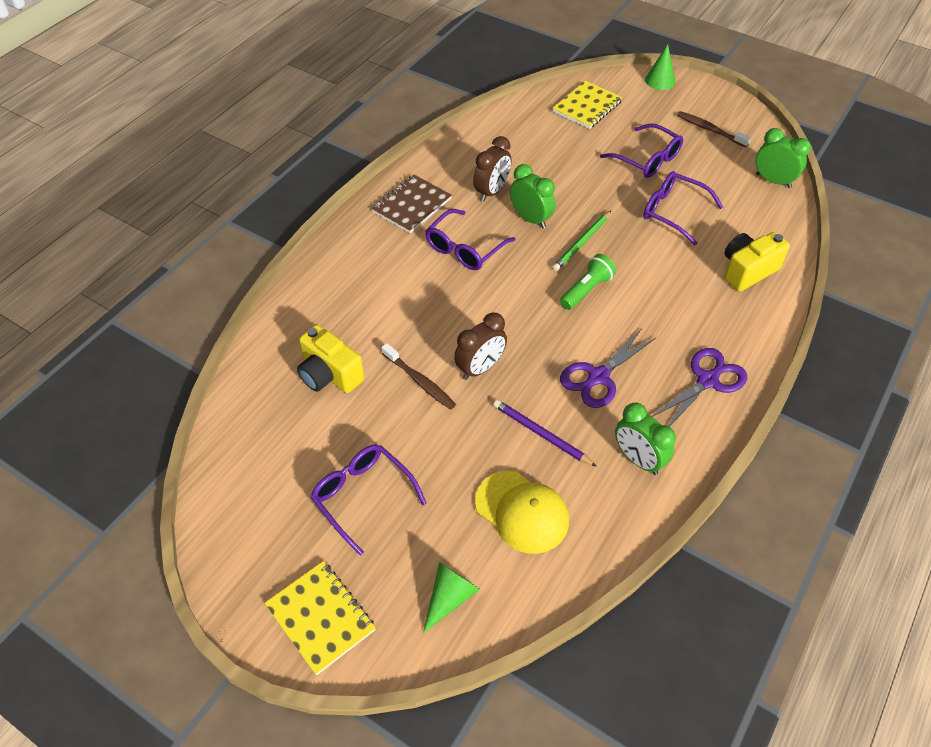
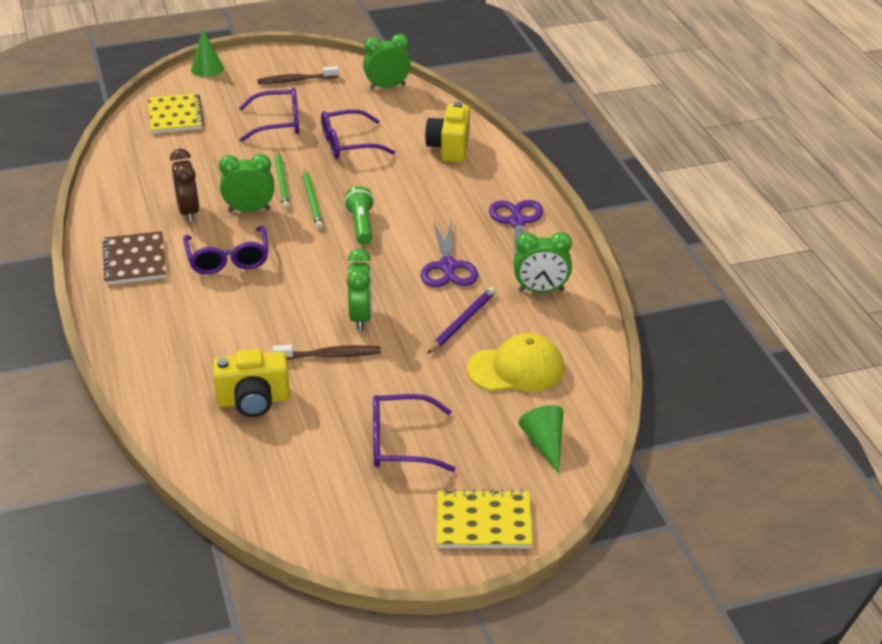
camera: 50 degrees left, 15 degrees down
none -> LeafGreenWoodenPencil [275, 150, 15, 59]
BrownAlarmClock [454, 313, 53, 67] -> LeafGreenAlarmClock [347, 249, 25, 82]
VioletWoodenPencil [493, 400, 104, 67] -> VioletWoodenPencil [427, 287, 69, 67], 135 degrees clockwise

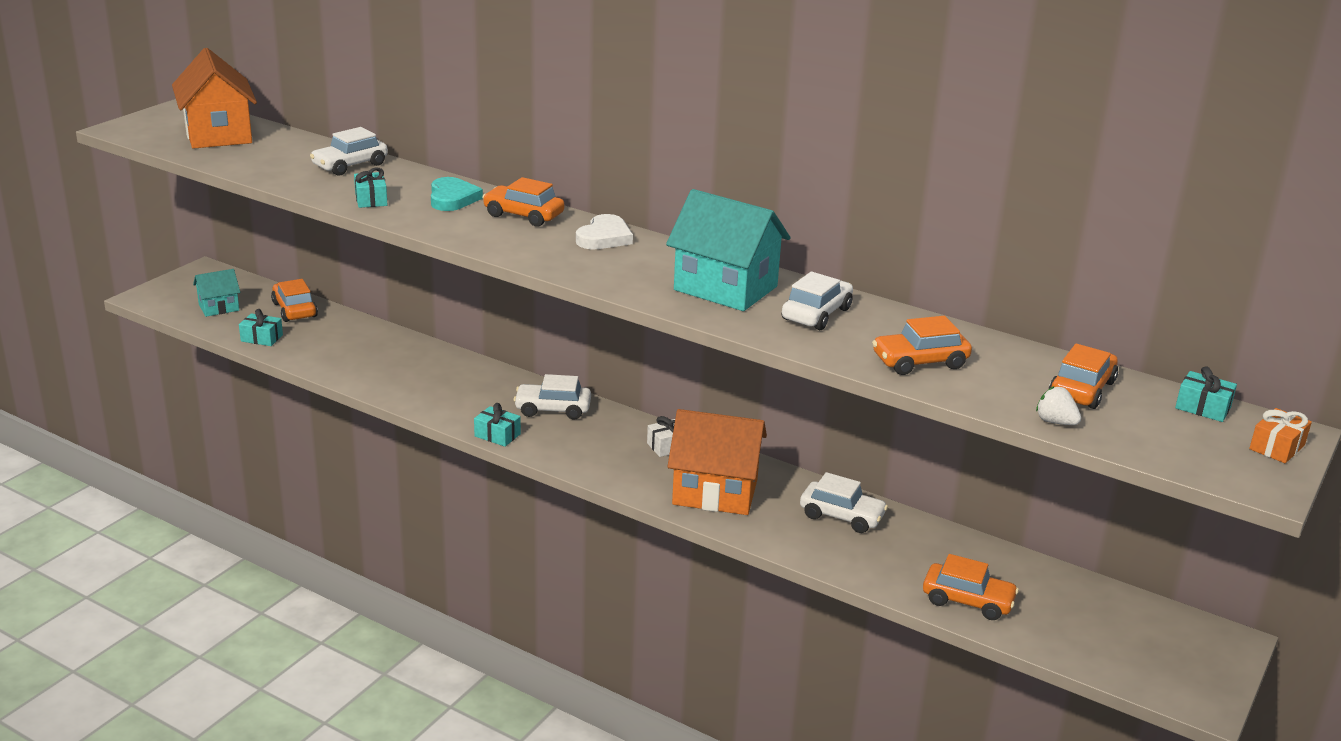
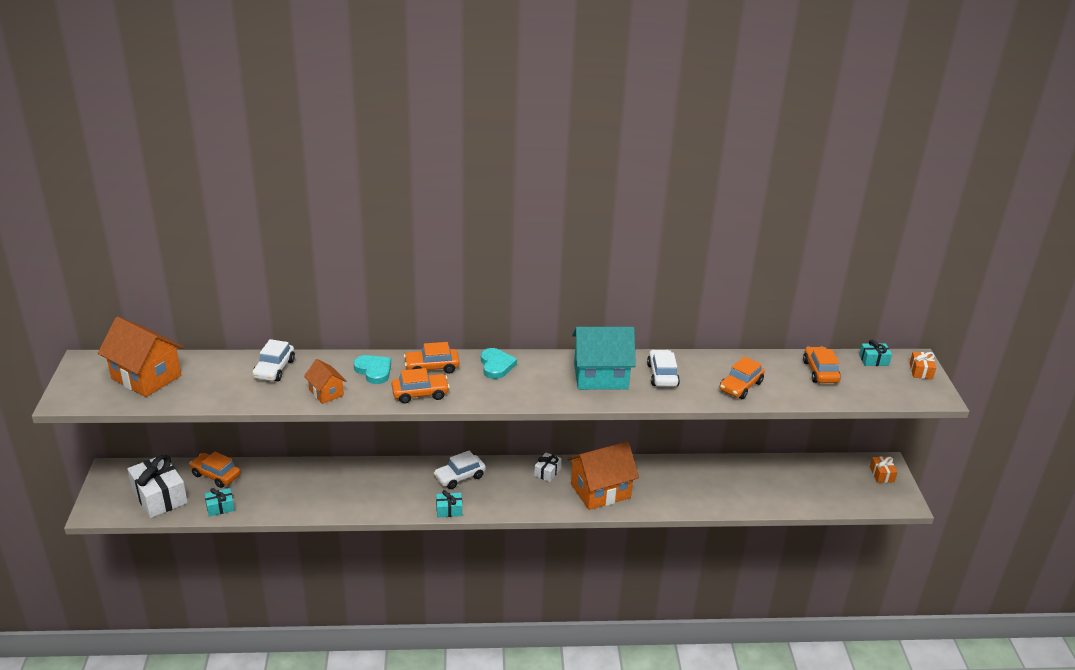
camera: 35 degrees left, 5 degrees up
TealHouse [193, 269, 47, 48] -> WhitePresent [127, 454, 61, 64]
TealPresent [354, 167, 34, 41] -> OrangeHouse [304, 359, 42, 45]
OrangeAutomobile [923, 554, 96, 66] -> OrangeAutomobile [391, 368, 59, 36], moved
WhiteHeartShape [576, 214, 57, 35] -> TealHeartShape [481, 348, 36, 31]
none -> OrangePresent [870, 457, 27, 26]
WhiteAutomobile [800, 472, 88, 61] -> none
WhiteToyStrawberry [1036, 386, 45, 39] -> none

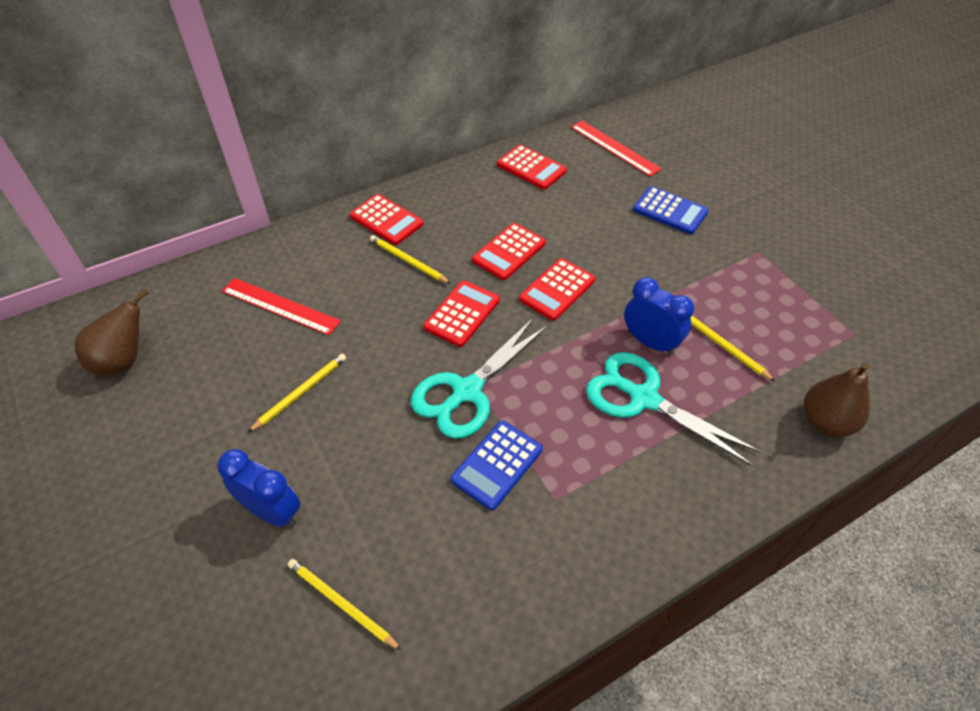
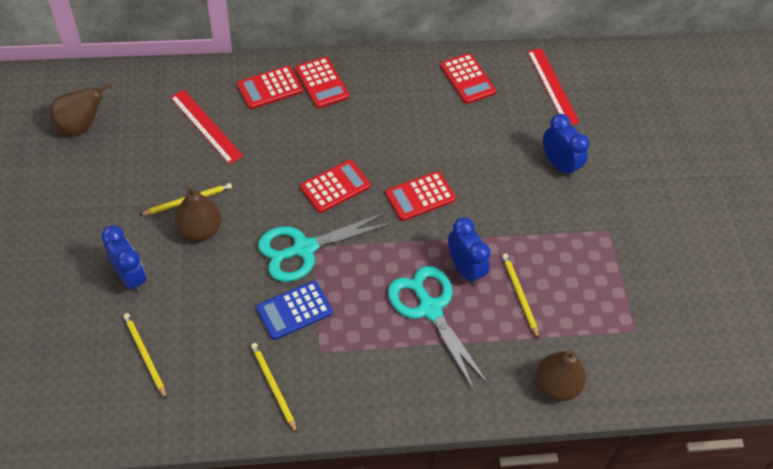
camera: 20 degrees right, 5 degrees up
none -> BrownToyPear [175, 185, 47, 57]
ScarletPocketCalculator [472, 223, 74, 57] -> ScarletPocketCalculator [237, 66, 66, 43], moved
YellowWoodenPencil [370, 235, 81, 49] -> YellowWoodenPencil [251, 343, 46, 90], moved
CobaltPocketCalculator [633, 186, 76, 48] -> CobaltAlarmClock [543, 114, 47, 64]

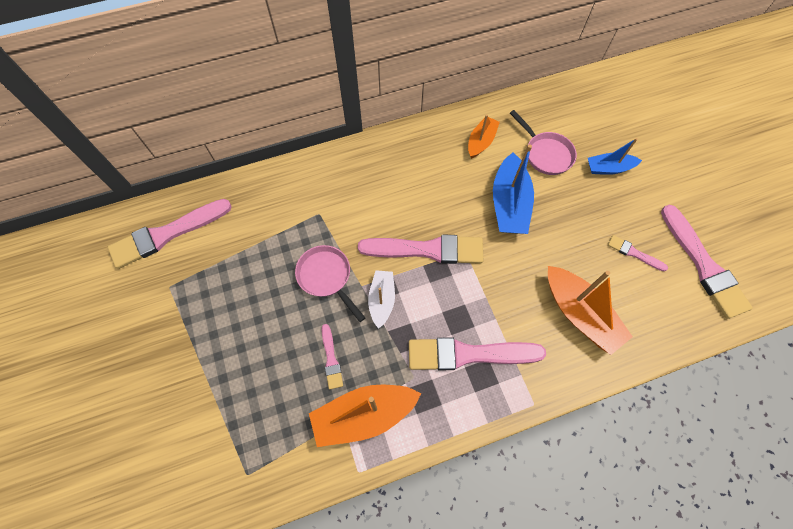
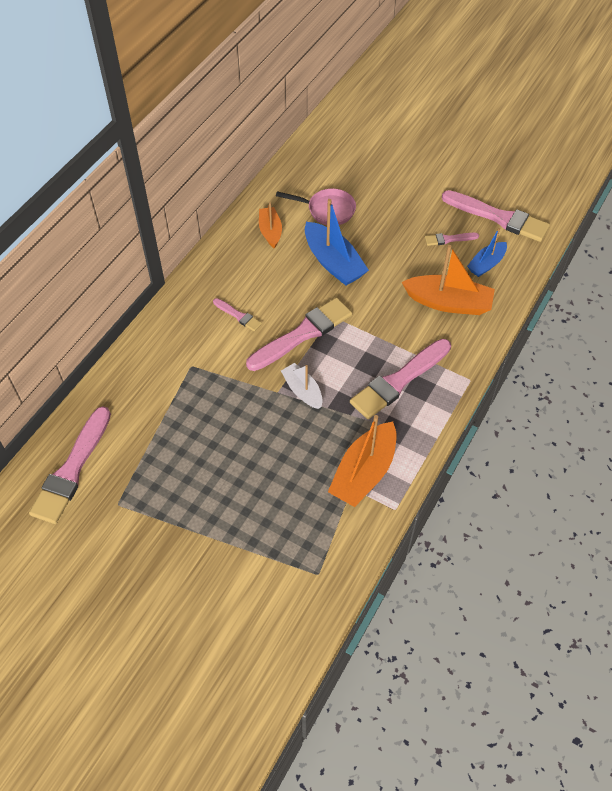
camera: 40 degrees left, 10 degrees down
PinkBrush [322, 324, 21, 65] -> PinkBrush [213, 298, 49, 34], moved
CobaltSailboat [588, 138, 54, 37] -> CobaltSailboat [467, 228, 40, 49], moved
PinkPan [295, 245, 70, 77] -> none

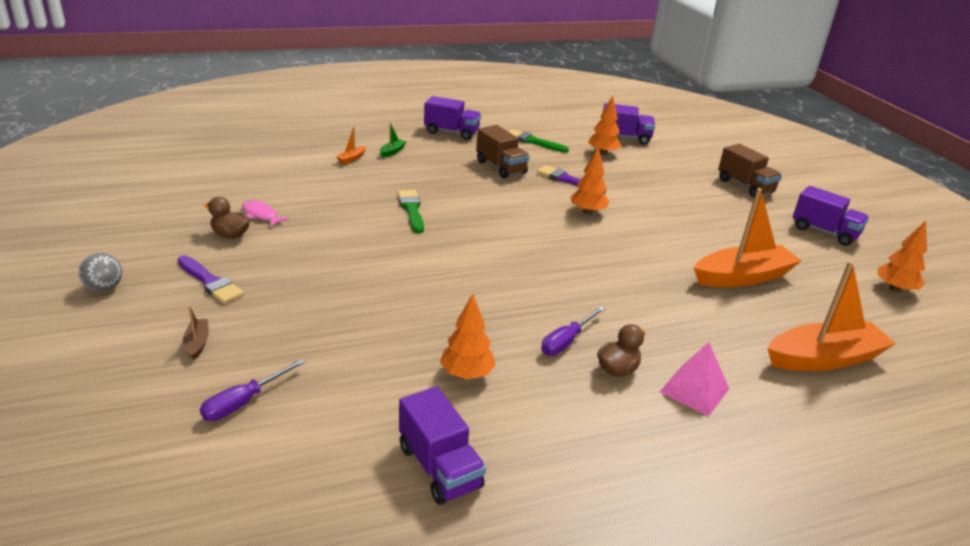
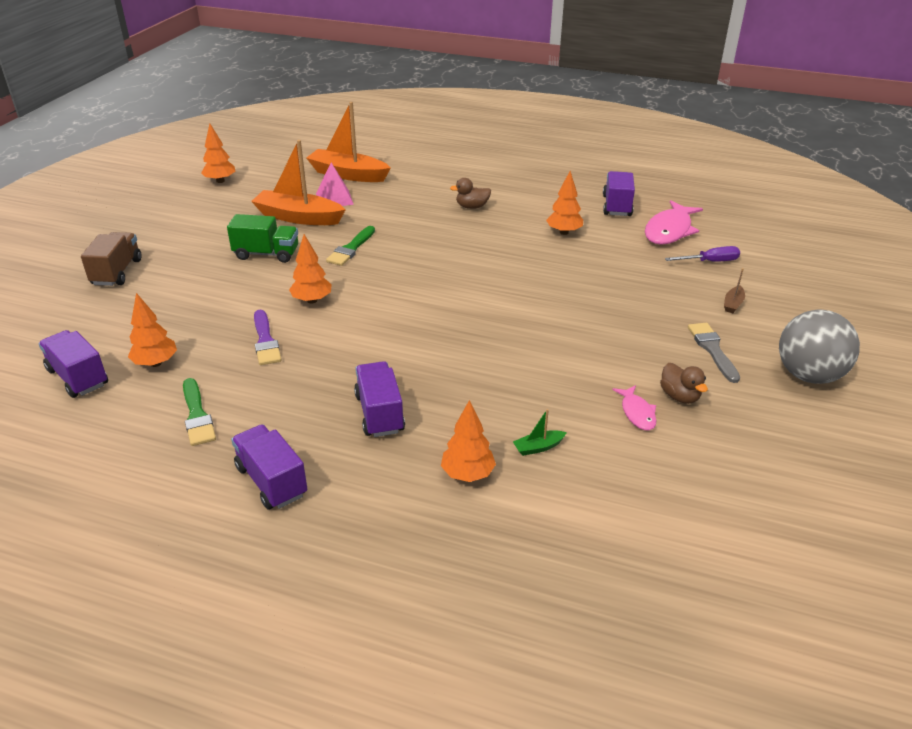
camera: 140 degrees left, 5 degrees up
none -> LeafGreenToyTruck [227, 214, 71, 49]
PinkPyramidShape [660, 342, 69, 75] -> PinkPyramidShape [316, 163, 38, 43], moved
LeafGreenBrush [398, 190, 26, 43] -> LeafGreenBrush [326, 226, 49, 40], moved
VioletToyTruck [793, 186, 76, 60] -> VioletToyTruck [354, 361, 51, 76], moved
OrangeSailboat [336, 126, 30, 38] -> OrangeToyTree [441, 400, 55, 82]
LeafGreenSailboat [380, 122, 27, 35] -> LeafGreenSailboat [513, 409, 54, 47], moved
none -> PinkToyFish [645, 200, 58, 45]
VioletBrush [177, 255, 67, 49] -> GreyBrush [688, 323, 52, 60]
GreyBall [79, 253, 43, 39] -> GreyBall [779, 310, 81, 74], x1.99
BrownToyTruck [476, 125, 53, 54] -> none
VioletScrewdriver [541, 306, 64, 49] -> none

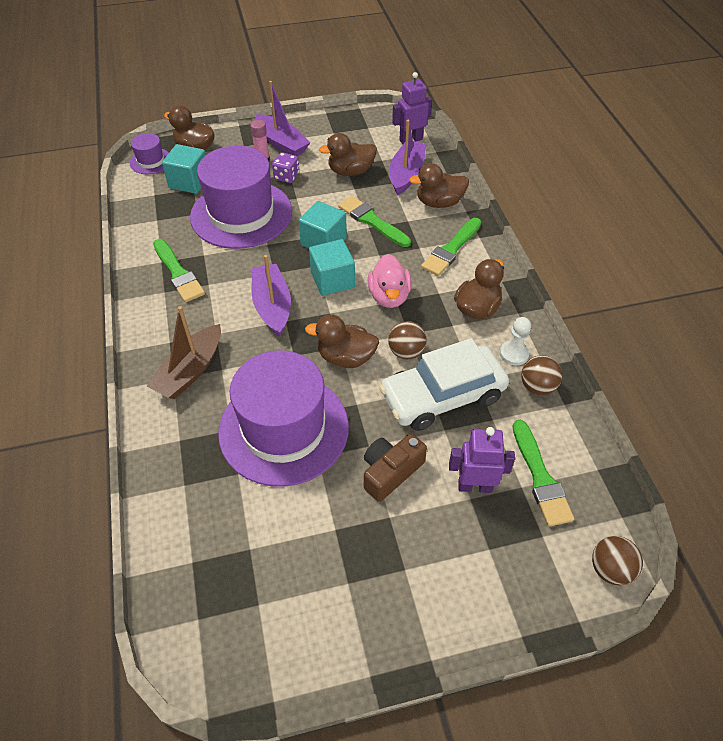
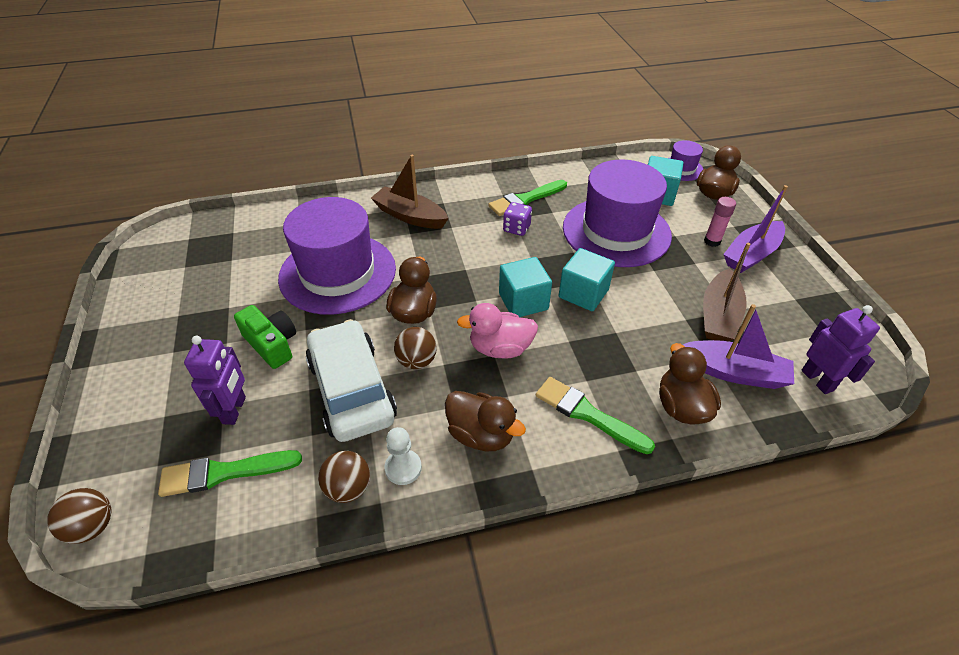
camera: 90 degrees right, 5 degrees down
BrownPhotoCamera [364, 433, 63, 69] -> LeafGreenPhotoCamera [234, 305, 62, 64]
VioletDie [272, 152, 27, 31] -> VioletDie [503, 202, 29, 34], moved
BrownDuck [319, 133, 58, 43] -> BrownSailboat [703, 243, 48, 98]
VioletSailboat [252, 255, 39, 82] -> none
LeafGreenBrush [338, 196, 73, 51] -> none

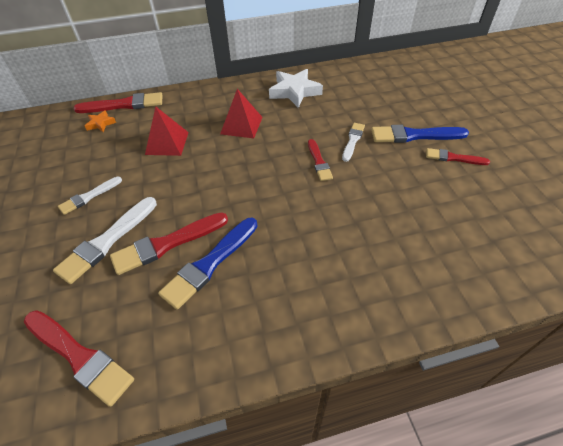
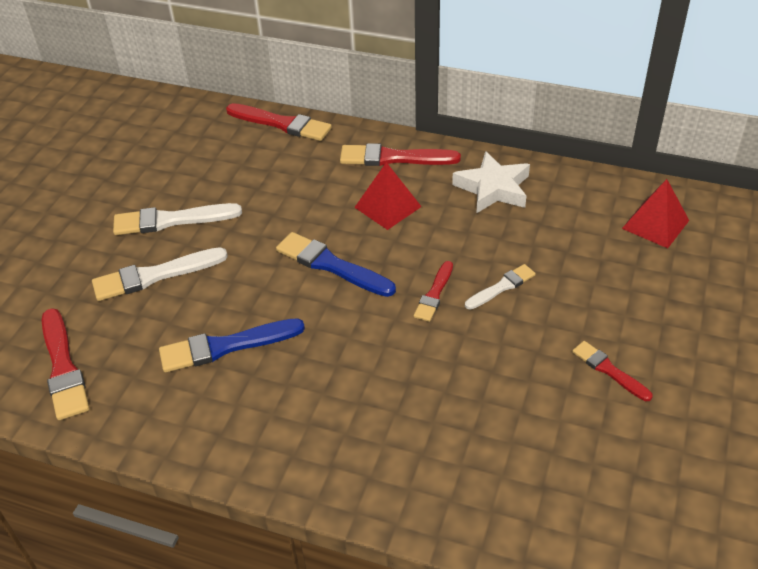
camera: 35 degrees right, 5 degrees down
WhiteBrush [58, 177, 64, 38] -> WhiteBrush [113, 203, 129, 32], x1.66
CobaltBrush [371, 125, 98, 18] -> CobaltBrush [276, 232, 120, 65], moved
ScarletBrush [110, 212, 118, 63] -> ScarletBrush [340, 143, 121, 23], moved
ScarletPyramidShape [145, 107, 44, 49] -> ScarletPyramidShape [622, 179, 67, 69], moved
OrangeStar [85, 110, 31, 22] -> none

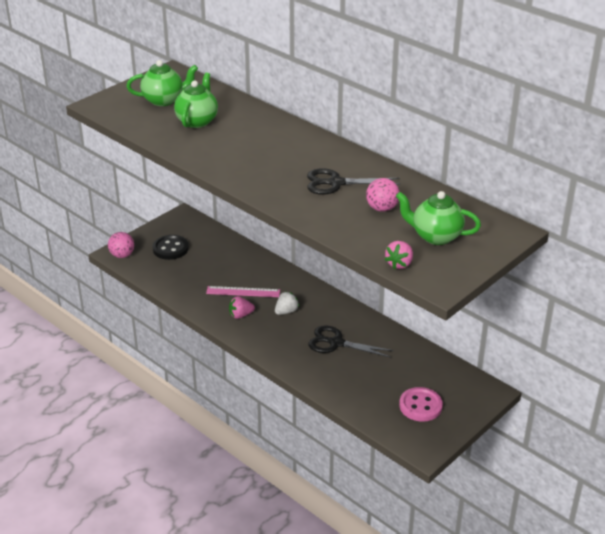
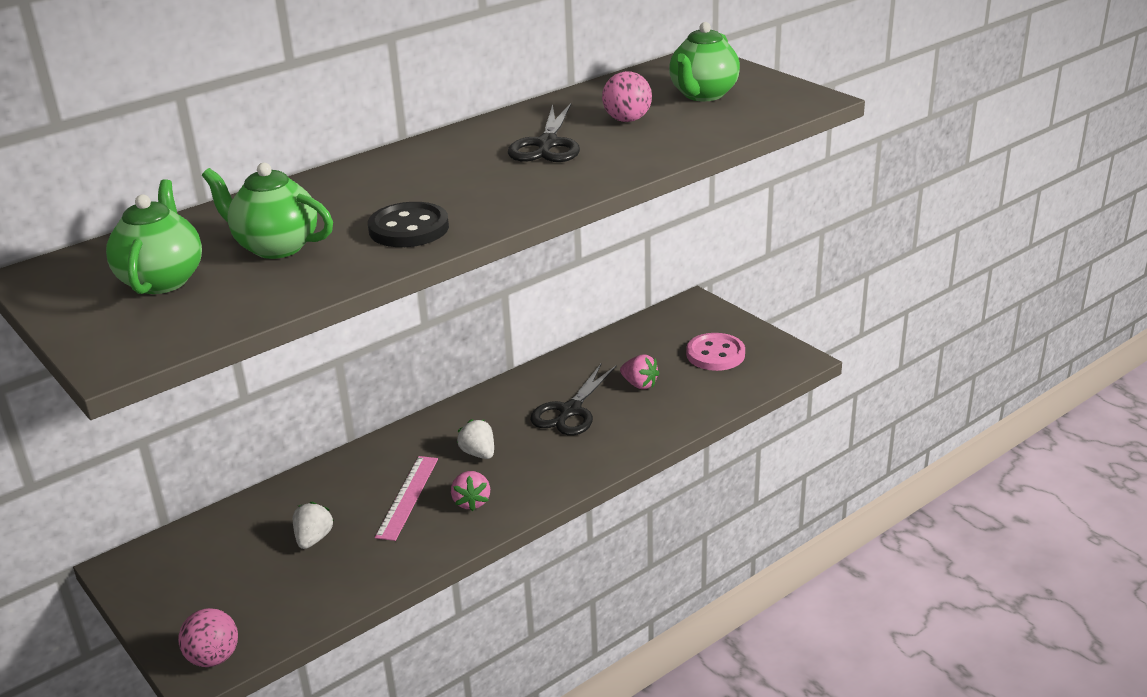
camera: 80 degrees left, 5 degrees down
none -> WhiteToyStrawberry [293, 502, 41, 47]
EbonyShirtButton [152, 235, 37, 25] -> EbonyShirtButton [368, 202, 81, 45], moved
PinkToyStrawberry [384, 241, 29, 28] -> PinkToyStrawberry [620, 355, 39, 34], moved

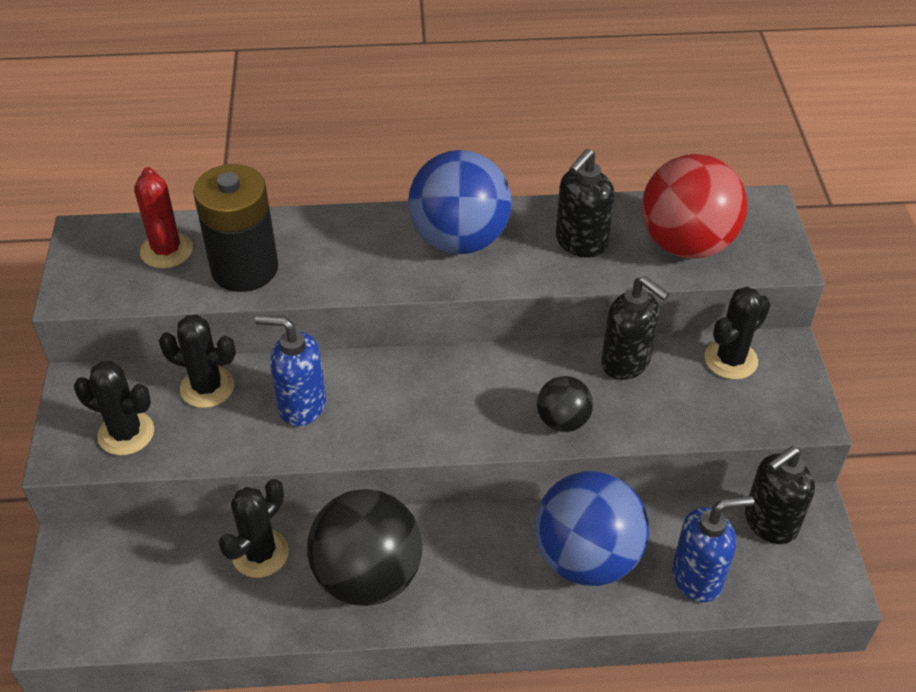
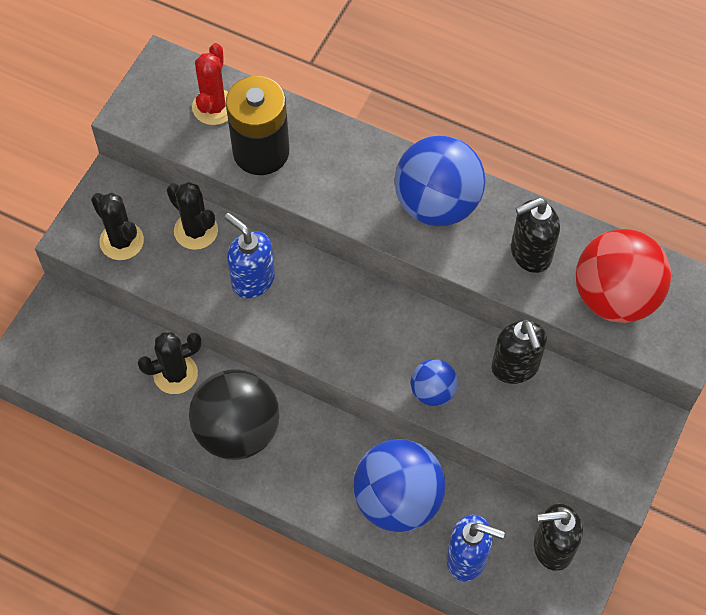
camera: 30 degrees right, 15 degrees up
EbonyBall [537, 376, 56, 56] -> CobaltBall [411, 359, 47, 47]
EbonySaguaroCactus [705, 287, 65, 93] -> none

